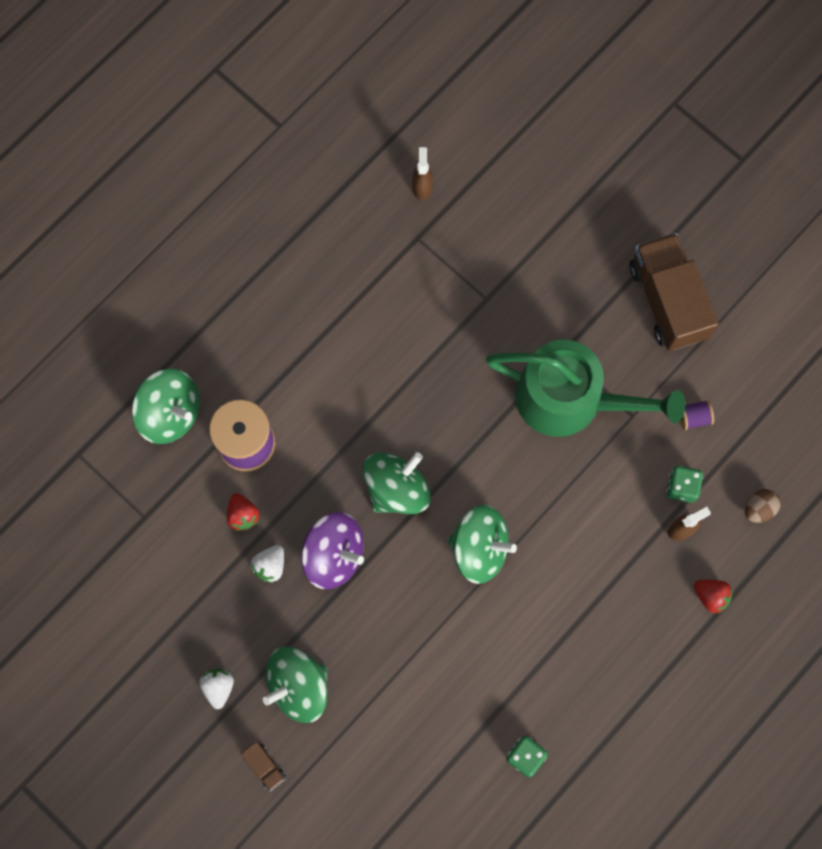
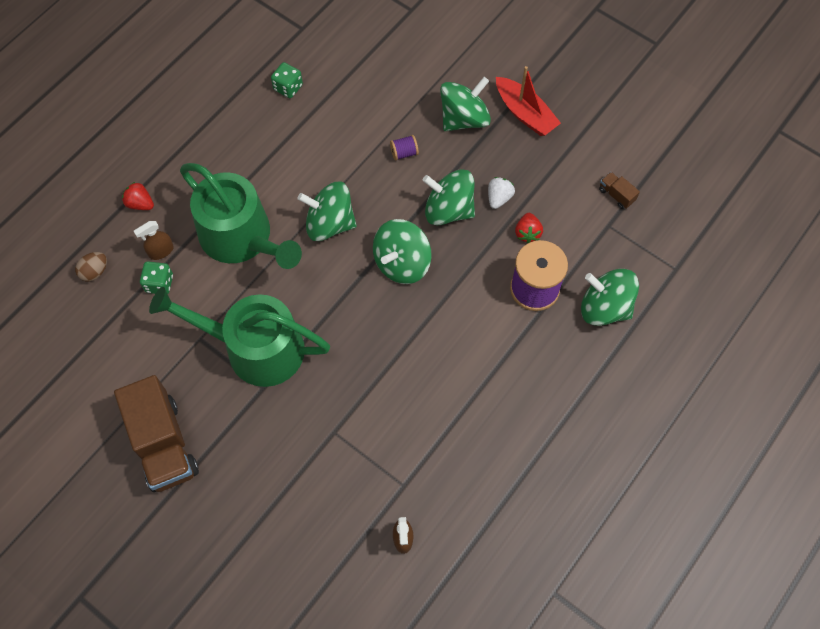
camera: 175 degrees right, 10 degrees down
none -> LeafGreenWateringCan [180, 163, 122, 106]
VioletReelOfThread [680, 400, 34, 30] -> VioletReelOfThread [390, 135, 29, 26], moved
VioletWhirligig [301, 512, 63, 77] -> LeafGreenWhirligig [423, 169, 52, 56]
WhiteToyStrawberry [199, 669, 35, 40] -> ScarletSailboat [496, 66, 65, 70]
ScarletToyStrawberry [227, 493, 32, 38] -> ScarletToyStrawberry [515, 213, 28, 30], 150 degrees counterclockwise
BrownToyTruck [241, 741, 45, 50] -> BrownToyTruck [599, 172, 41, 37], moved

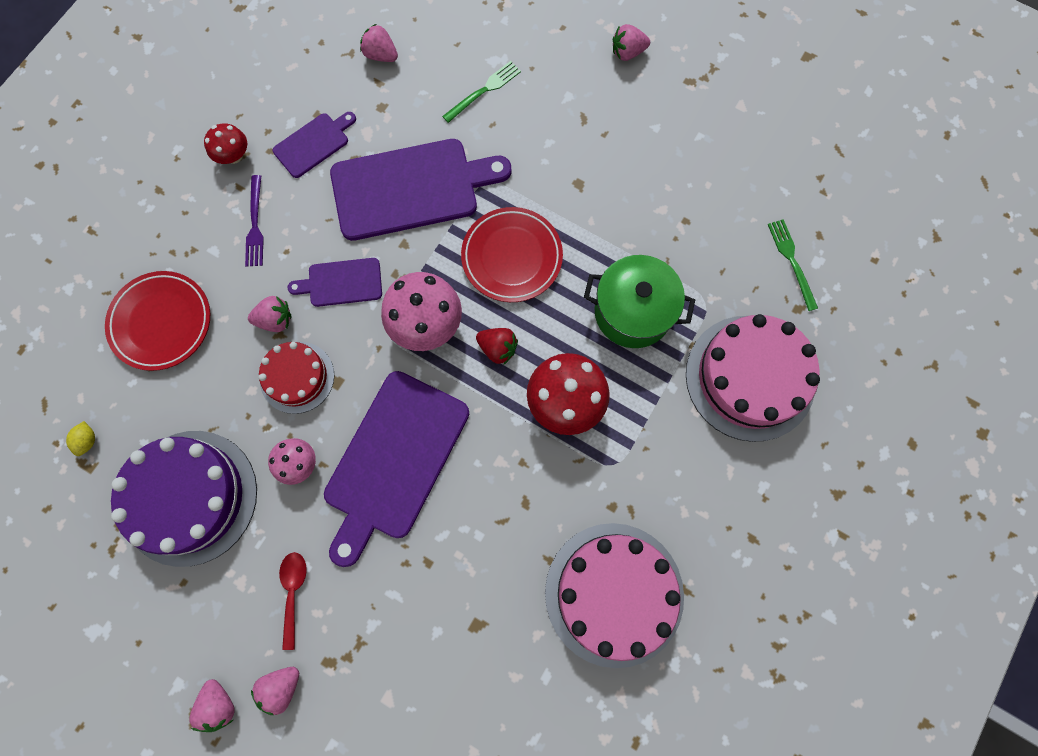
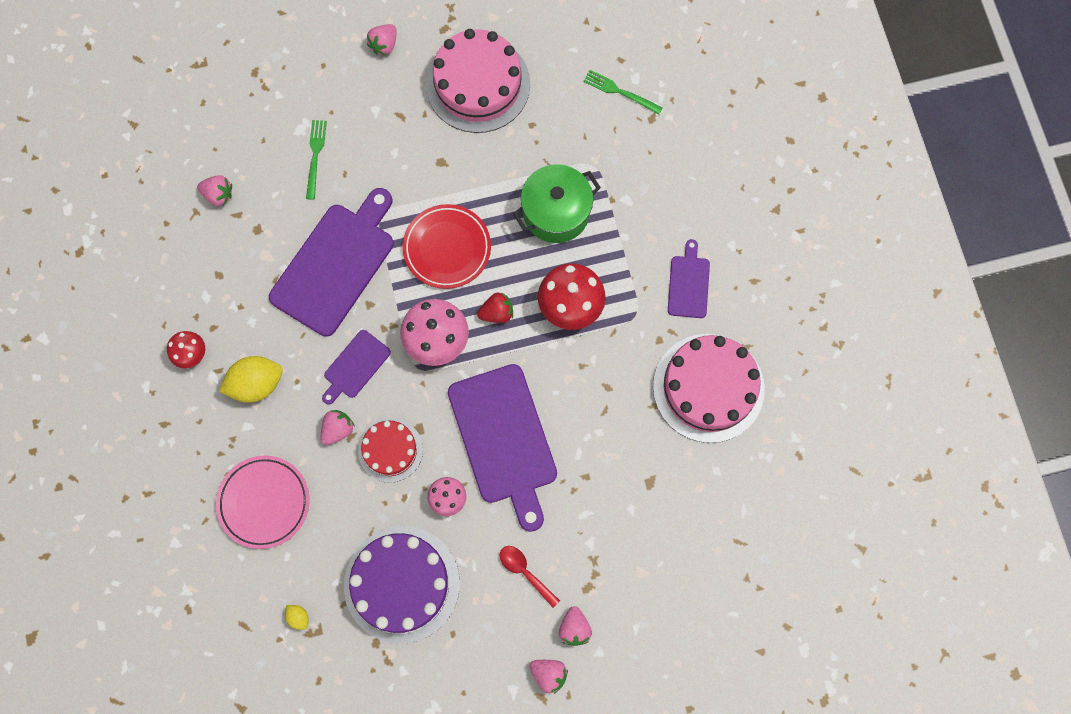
camera: 45 degrees left, 0 degrees up
PinkToyStrawberry [360, 24, 38, 38] -> PinkToyStrawberry [197, 175, 35, 31], 150 degrees counterclockwise
ScarletDinnerPlate [105, 271, 105, 100] -> PinkDinnerPlate [216, 456, 94, 93]
VioletTableFork [245, 175, 19, 92] -> YellowToyLemon [219, 356, 64, 47]
PinkLayerCake [686, 314, 134, 128] -> PinkLayerCake [426, 29, 104, 104], moved
VioletBreadBoard [273, 112, 83, 66] -> VioletBreadBoard [668, 239, 42, 79], moved

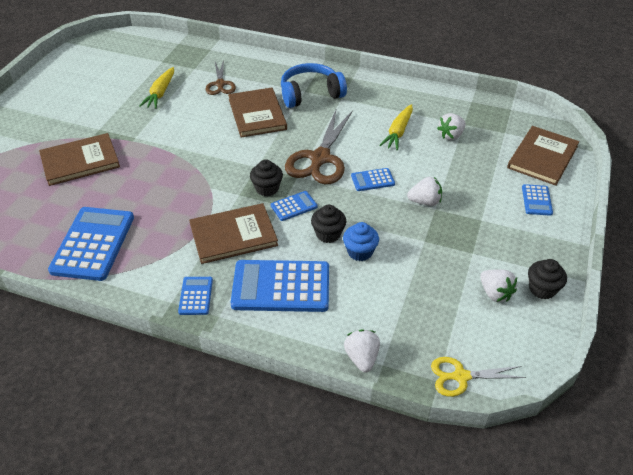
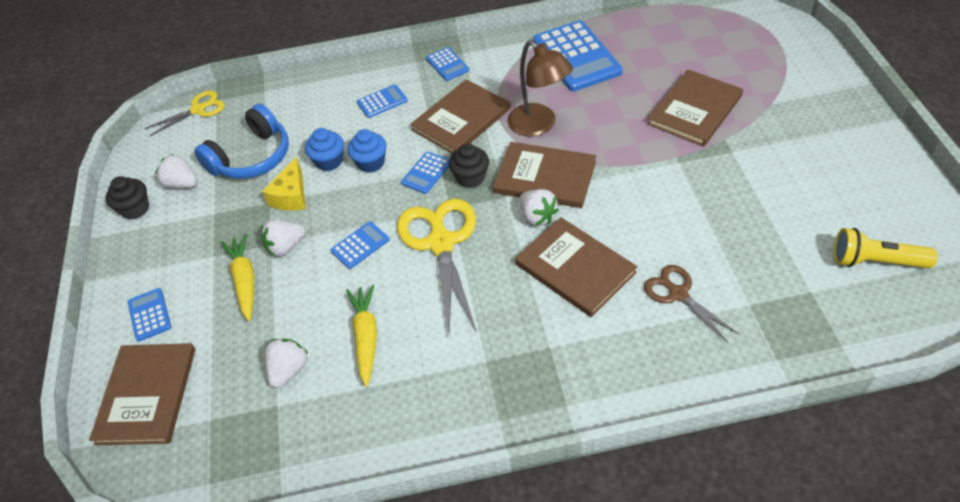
camera: 155 degrees right, 5 degrees up
CobaltHeadset [281, 63, 66, 45] -> CobaltHeadset [194, 104, 95, 75], moved
YellowRootVegetable [139, 67, 35, 42] -> YellowRootVegetable [221, 234, 33, 87], moved
none -> YellowCheeseWedge [262, 157, 44, 54]
EbonyMuffin [311, 205, 35, 38] -> CobaltMuffin [347, 129, 40, 44]
CobaltPocketCalculator [230, 260, 99, 52] -> CobaltPocketCalculator [357, 84, 51, 34], x0.48
BrownPairOfScissors [285, 110, 68, 74] -> YellowPairOfScissors [397, 199, 80, 136]
none -> BrownBook [493, 142, 103, 66]
none -> BrownReadingLamp [507, 40, 66, 97]
WhiteToyStrawberry [344, 330, 36, 43] -> WhiteToyStrawberry [519, 189, 40, 37], moved
none -> YellowTorch [834, 228, 104, 41]

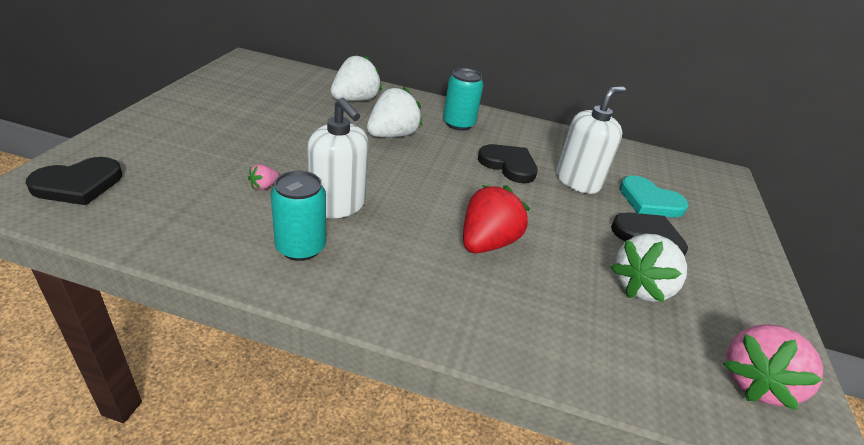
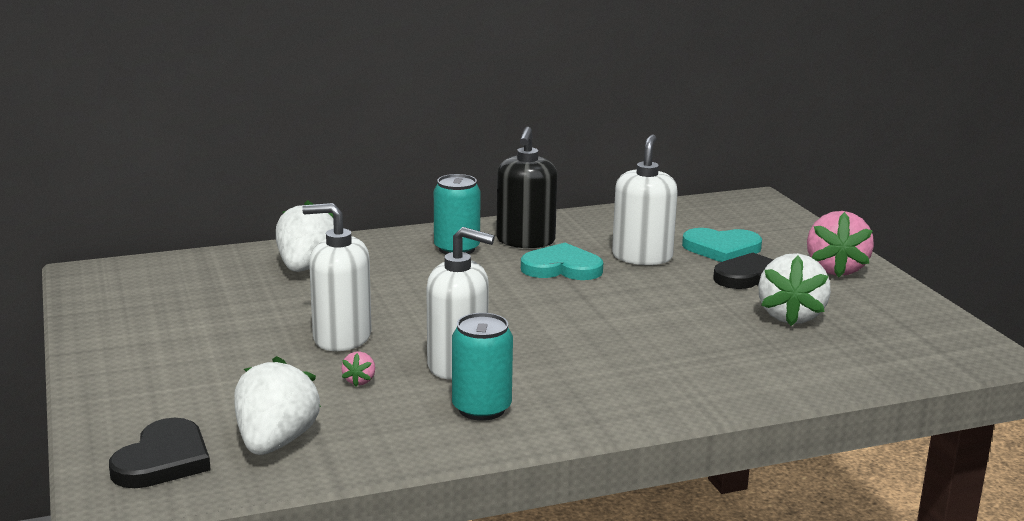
camera: 30 degrees left, 15 degrees down
WhiteToyStrawberry [367, 87, 55, 50] -> WhiteToyStrawberry [234, 356, 87, 99], moved
none -> WhiteSoapDispenser [302, 203, 69, 148]
none -> EbonySoapDispenser [496, 127, 61, 121]
EbonyHeartShape [478, 144, 60, 39] -> TealHeartShape [521, 243, 82, 37]
PinkToyStrawberry [724, 324, 99, 86] -> PinkToyStrawberry [807, 211, 67, 67], moved
ScarletToyStrawberry [463, 185, 67, 68] -> none

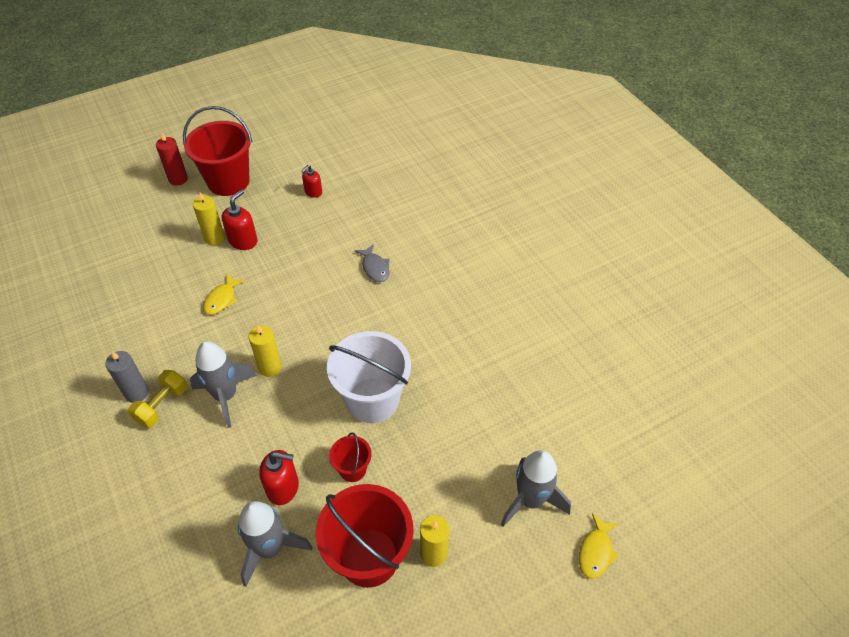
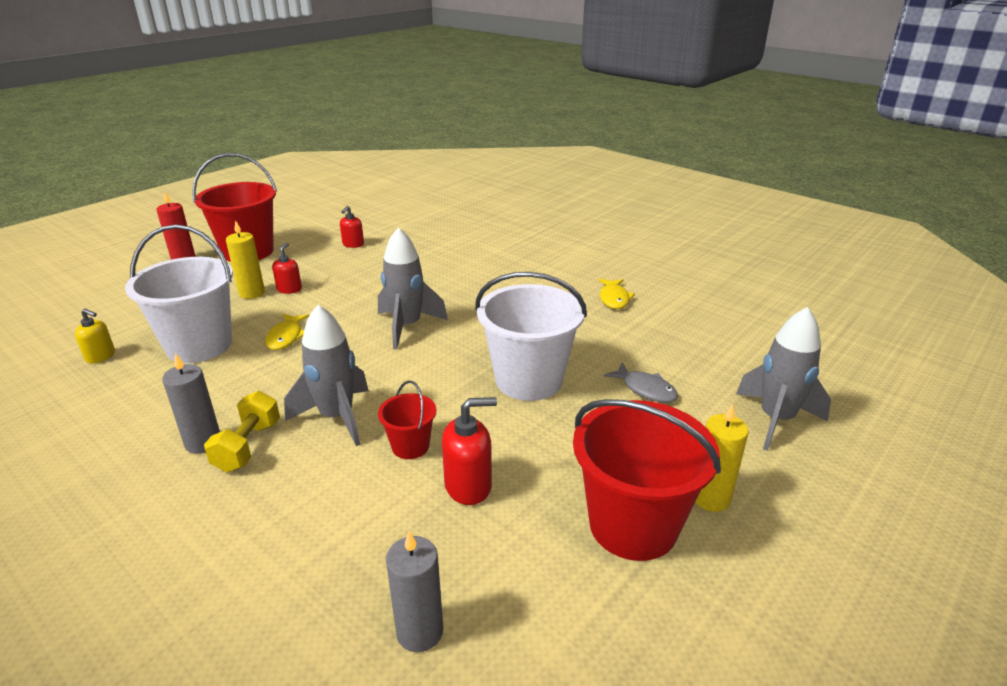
camera: 20 degrees left, 20 degrees down
none -> YellowSoapDispenser [75, 309, 40, 55]
none -> WhitePail [125, 224, 108, 139]
ScarletSoapDispenser [222, 190, 36, 60] -> ScarletSoapDispenser [272, 243, 30, 51], x0.66
GreyToyRocket [238, 501, 74, 86] -> GreyToyRocket [378, 227, 70, 123], moved
ScarletPail [329, 432, 43, 50] -> ScarletPail [378, 380, 58, 79], moved
none -> GreyPillarCandle [386, 531, 57, 121]
YellowToyFish [579, 513, 40, 66] -> YellowToyFish [599, 279, 36, 30], moved
GreyToyFish [355, 244, 35, 38] -> GreyToyFish [604, 362, 74, 41], moved
YellowPillarCandle [248, 325, 34, 52] -> none

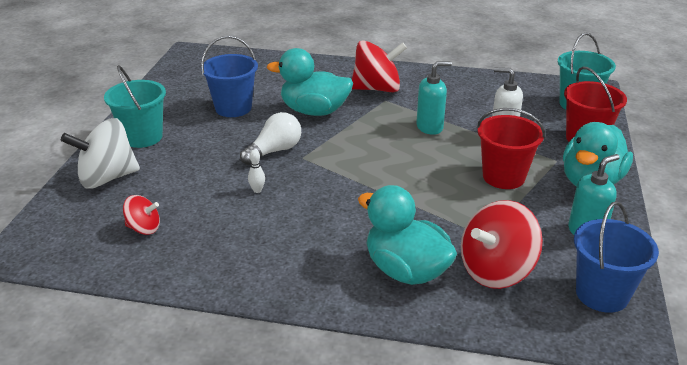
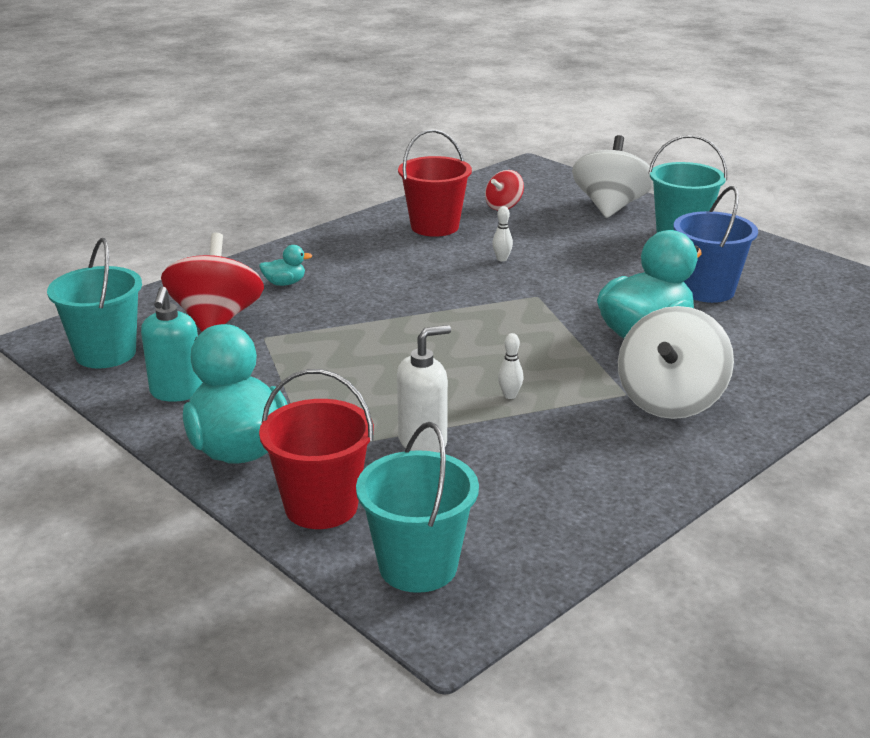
camera: 125 degrees right, 5 degrees down
CobaltPail [574, 201, 85, 112] -> TealPail [47, 238, 95, 130]
TealDuck [358, 185, 99, 100] -> TealDuck [259, 245, 53, 41], x0.43
ScarletPail [476, 108, 69, 81] -> ScarletPail [398, 129, 74, 108], moved
TealSoapDispenser [416, 61, 36, 74] -> WhiteTenpin [498, 333, 25, 66]
ScarletWhirligig [352, 40, 55, 52] -> WhiteWhirligig [618, 306, 116, 113]
WhiteLightBulb [240, 112, 61, 53] -> none

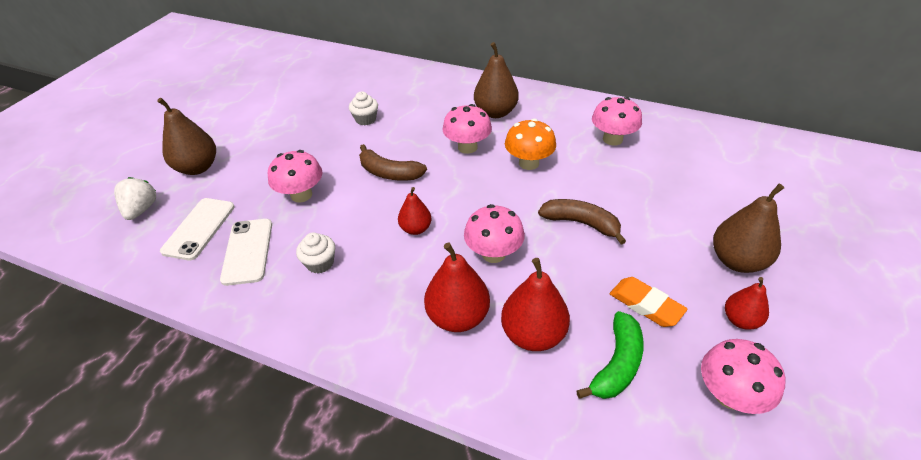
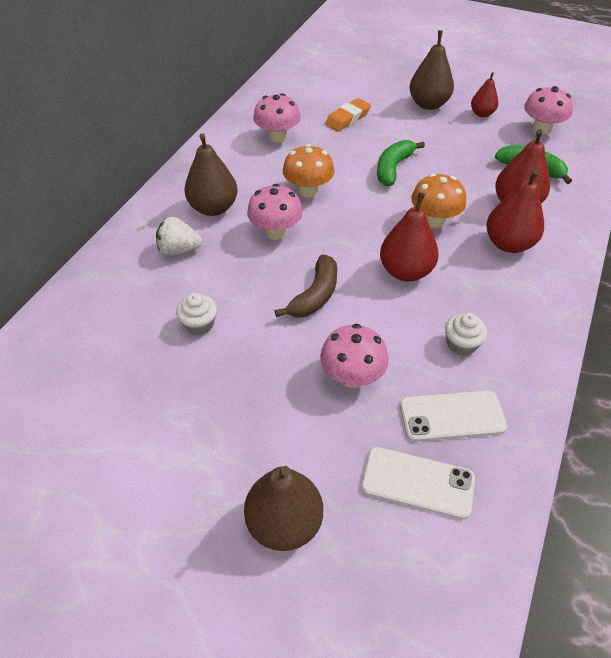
camera: 90 degrees left, 5 degrees up
WhiteToyStrawberry [114, 177, 42, 43] -> WhiteToyStrawberry [156, 217, 46, 39], moved
OrangePencilEraser [610, 277, 77, 50] -> OrangePencilEraser [325, 98, 46, 33], moved
BrownToyBanana [538, 199, 88, 45] -> LeafGreenToyBanana [377, 140, 48, 46]
ScarletToyPear [398, 187, 34, 48] -> ScarletToyPear [380, 192, 59, 90], x1.66
PinkMushroom [464, 204, 61, 59] -> OrangeMushroom [411, 173, 55, 55]

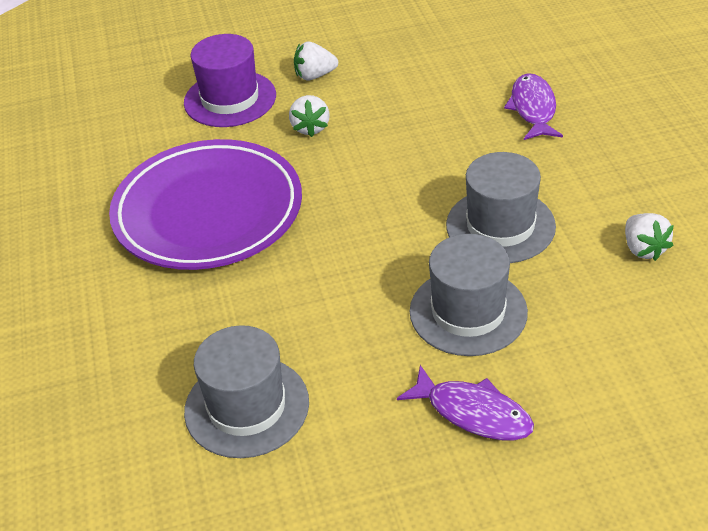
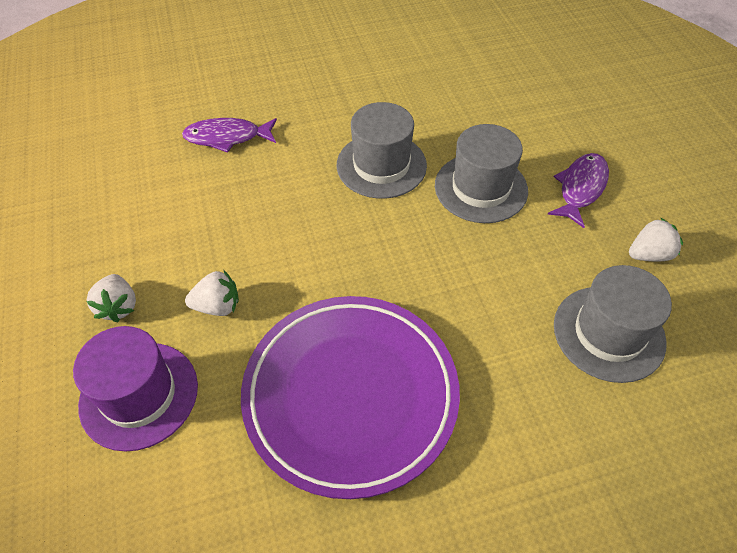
camera: 95 degrees left, 10 degrees up
WhiteToyStrawberry [625, 213, 49, 48] -> WhiteToyStrawberry [629, 218, 54, 43], moved

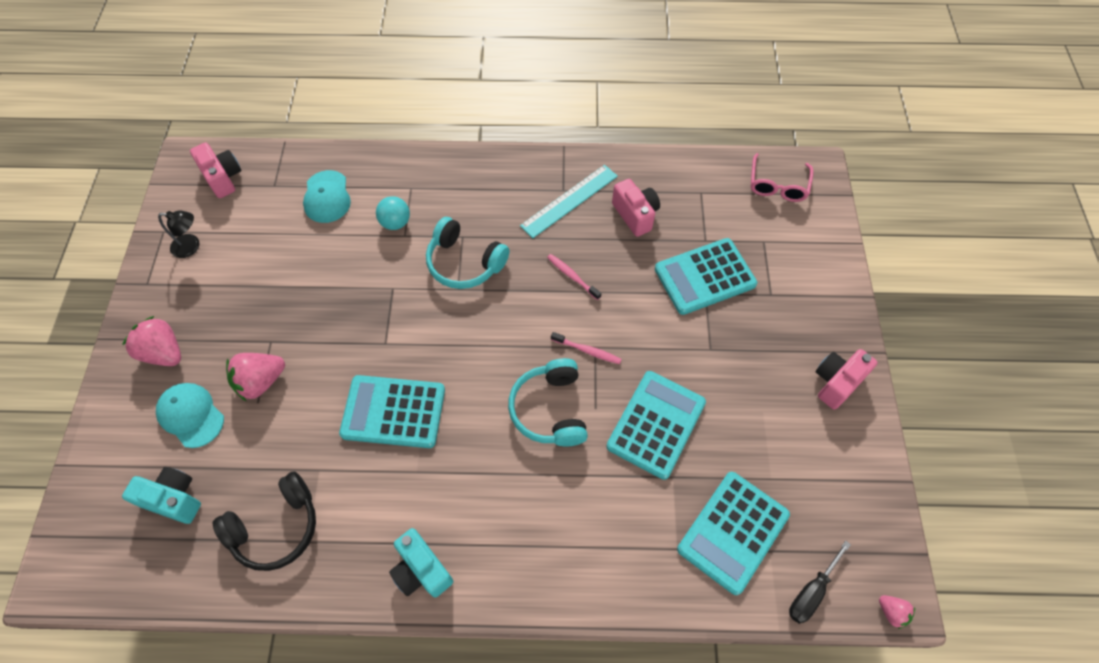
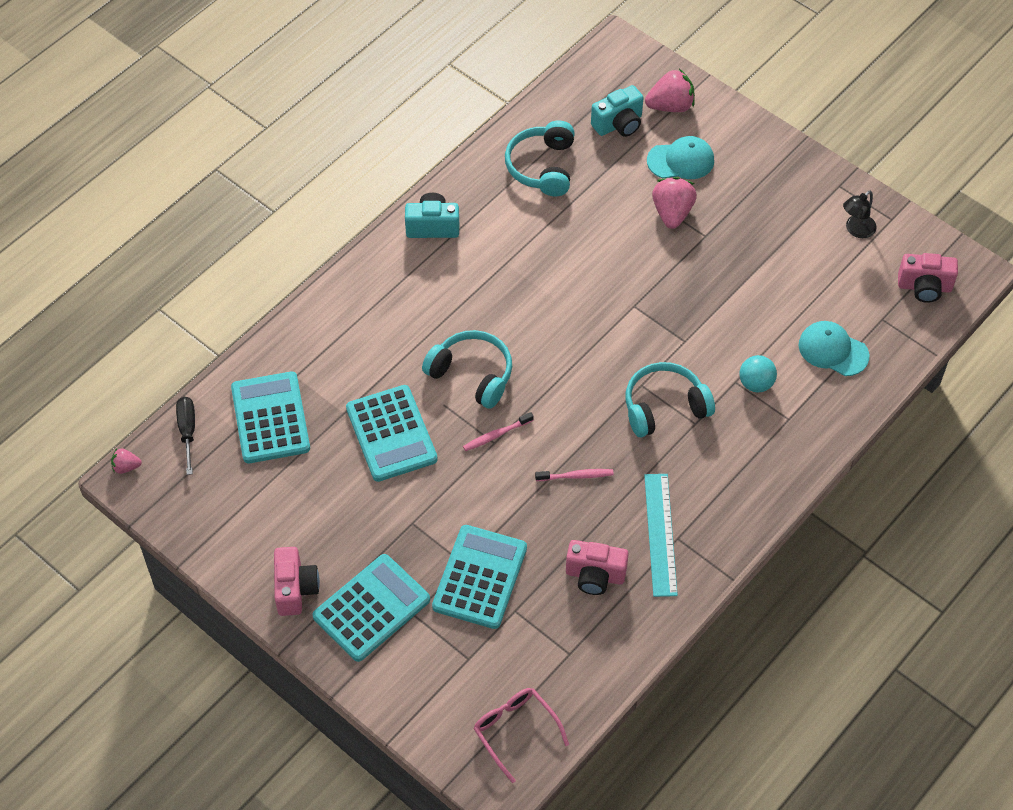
camera: 130 degrees right, 5 degrees down
TealPocketCalculator [339, 375, 106, 73] -> TealPocketCalculator [313, 554, 117, 108], moved
EbonyHeadset [212, 471, 104, 100] -> TealHeadset [505, 121, 70, 75]
PinkToyStrawberry [122, 316, 59, 50] -> PinkToyStrawberry [645, 69, 50, 43], moved

